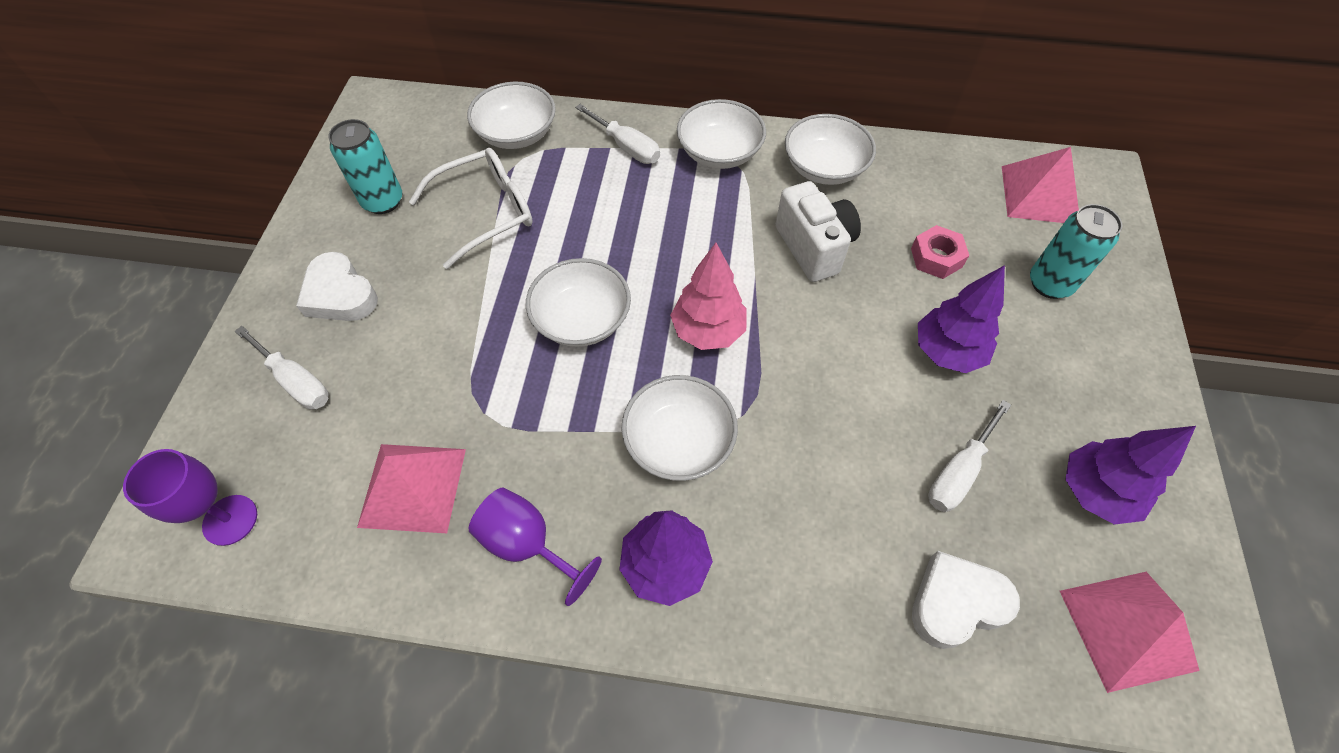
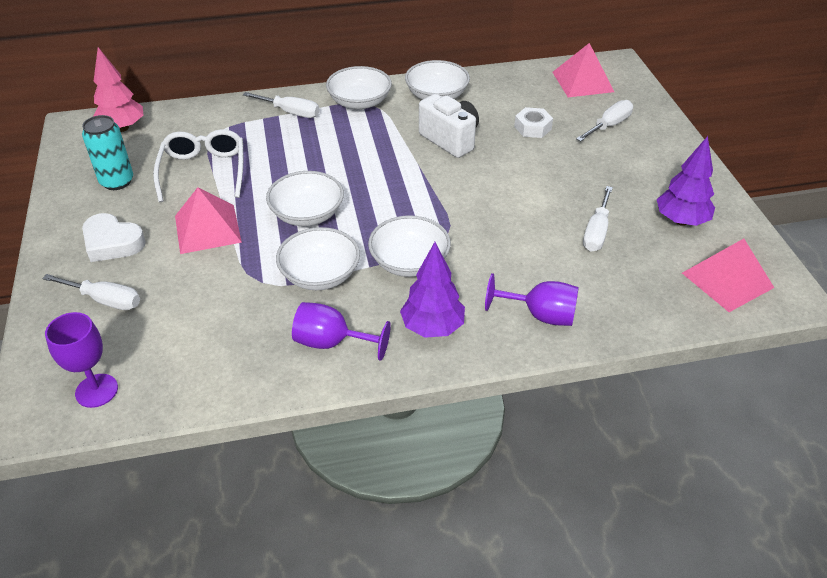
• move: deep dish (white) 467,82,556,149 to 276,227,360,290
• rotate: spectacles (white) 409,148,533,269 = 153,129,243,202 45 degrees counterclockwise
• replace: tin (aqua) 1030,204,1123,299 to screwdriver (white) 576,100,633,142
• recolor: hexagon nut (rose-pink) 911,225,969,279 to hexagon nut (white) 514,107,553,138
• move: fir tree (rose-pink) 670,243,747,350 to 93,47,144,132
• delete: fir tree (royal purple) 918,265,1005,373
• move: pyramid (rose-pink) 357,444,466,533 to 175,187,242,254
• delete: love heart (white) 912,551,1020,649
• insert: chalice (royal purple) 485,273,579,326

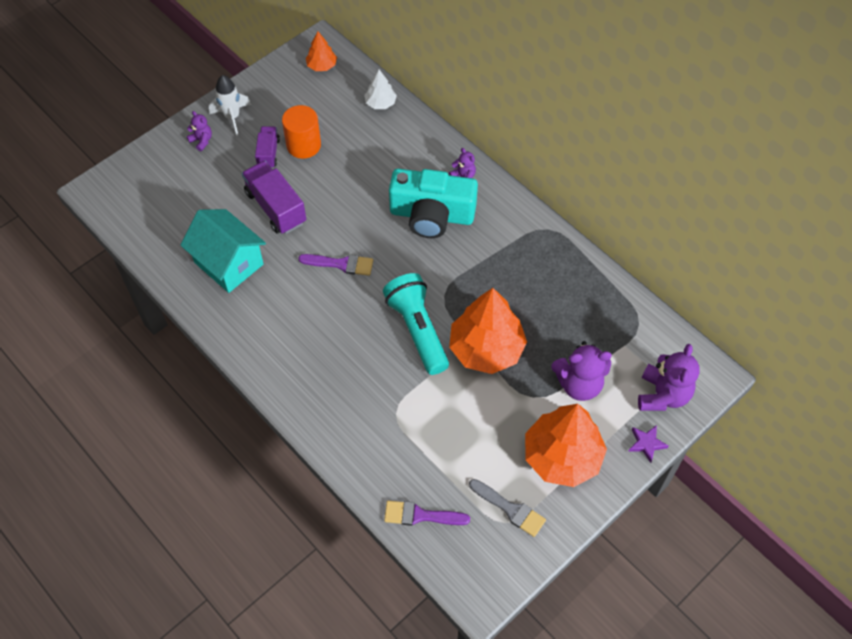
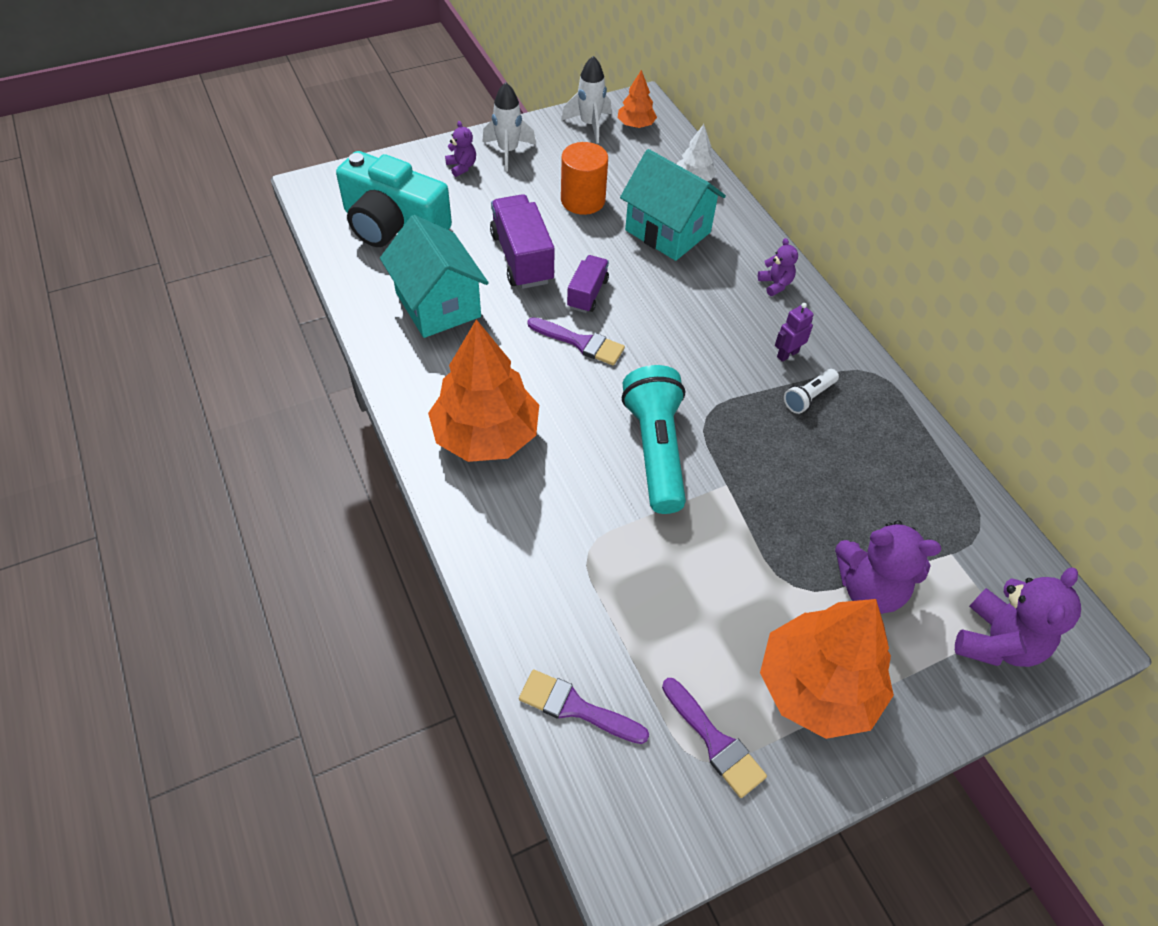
• move: truck (royal purple) 255,126,280,168 to 567,255,609,313
• move: compact camera (aqua) 389,169,478,238 to 336,151,452,247
• move: fir tree (bright orange) 449,288,527,374 to 428,319,539,462
• delete: star shape (royal purple) 628,425,668,463
• recolor: paintbrush (gray) 469,479,546,537 to paintbrush (royal purple) 662,678,767,798
• insert: toy rocket (white) 561,56,611,143
• insert: toy house (aqua) 620,149,726,261
• insert: robot figure (royal purple) 775,303,814,362
• insert: flashlight (white) 784,369,839,414

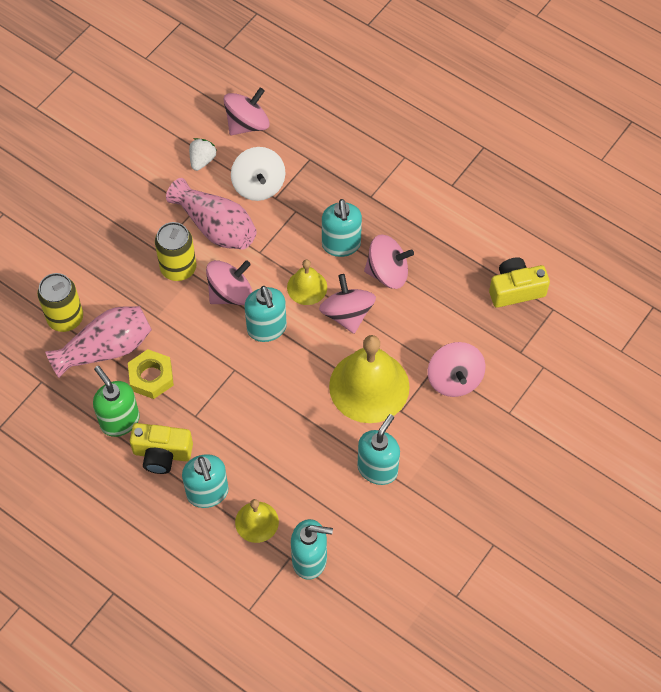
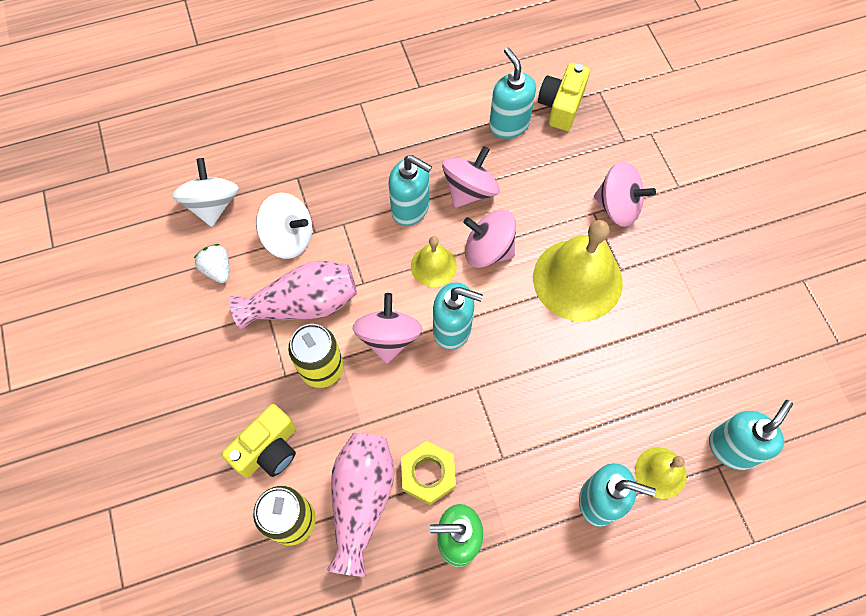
• recolor: toy top (rose-pink) 223,88,270,135 to toy top (white) 172,158,239,227
• move: soap pump (aqua) 357,414,400,485 to 489,47,536,139
• move: compact camera (bright yellow) 130,423,193,474 to 222,404,296,478

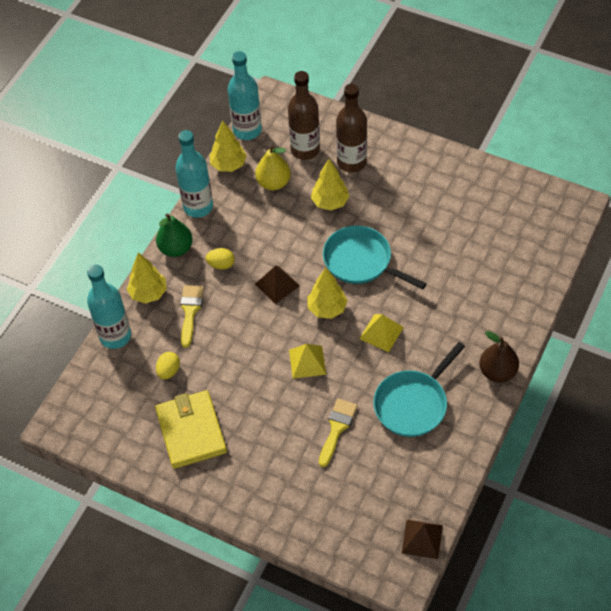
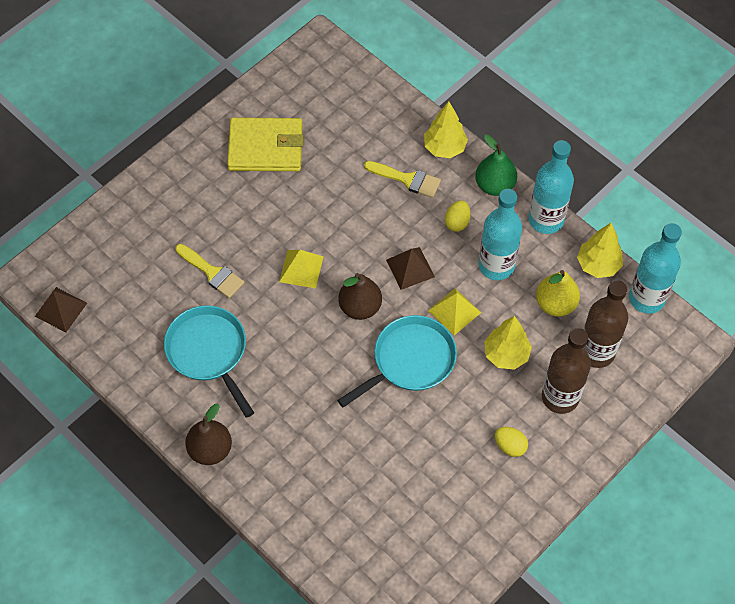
• move: drink bottle (aqua) 87,265,131,349 to 479,189,522,280
• replace: fir tree (bright yellow) 307,268,348,319 to pear fruit (russet) 339,273,382,320
• move: pyramid (bright yellow) 359,314,404,352 to 428,288,481,335
• move: egg shape (bright yellow) 156,352,180,379 to 495,427,528,457

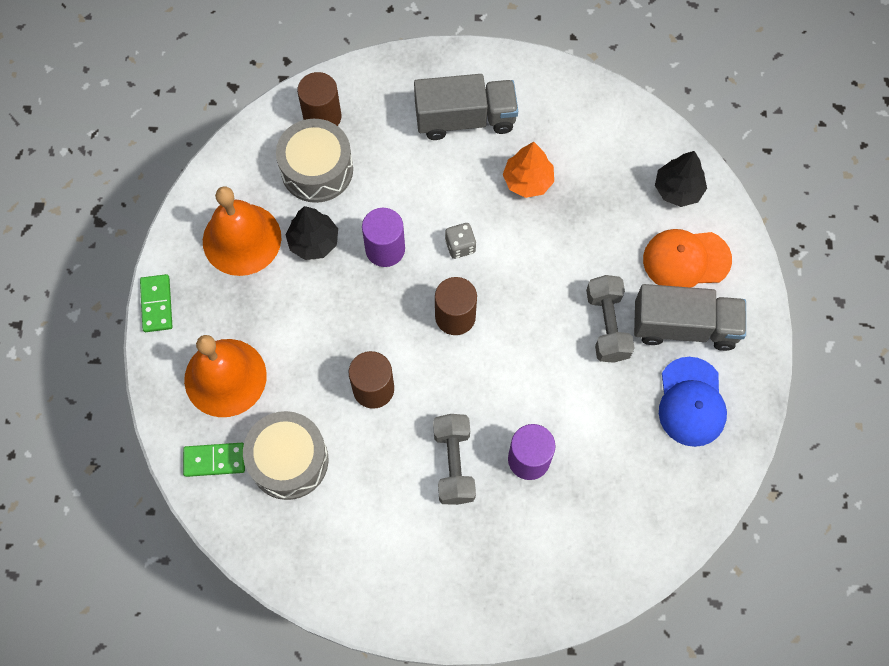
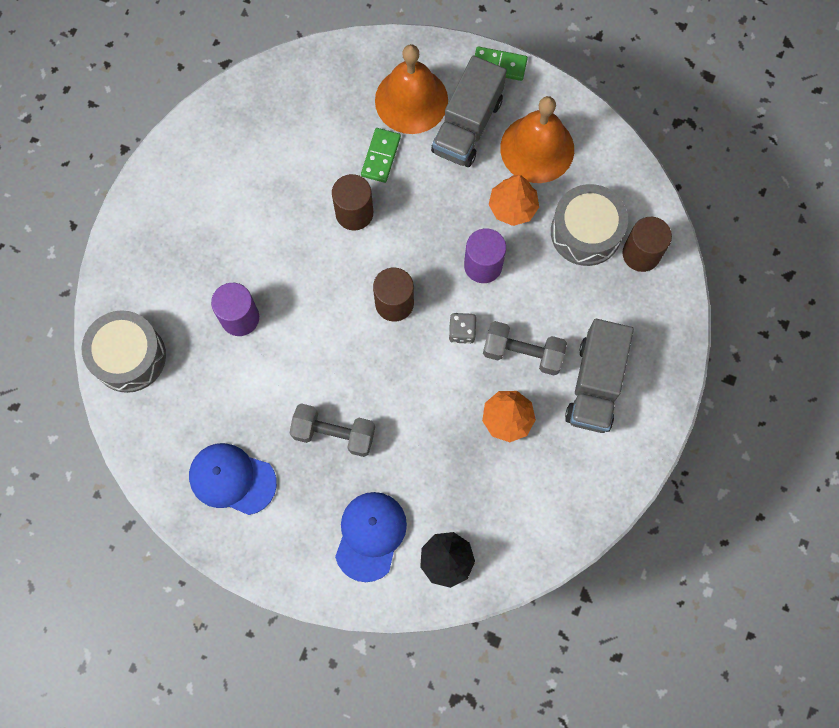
• recolor: fir tree (black) 285,206,338,260 to fir tree (bright orange) 489,175,539,226
• recolor: baseball cap (bright orange) 643,229,732,288 to baseball cap (cobalt) 335,492,407,582
• move: truck (gray) 634,284,746,351 to 431,56,507,167
• move: snare drum (gray) 243,411,328,500 to 82,310,166,393
• move: dumbbell (gray) 433,414,476,505 to 483,321,567,375
• move: domino tile (green) 183,443,245,477 to 361,128,401,183

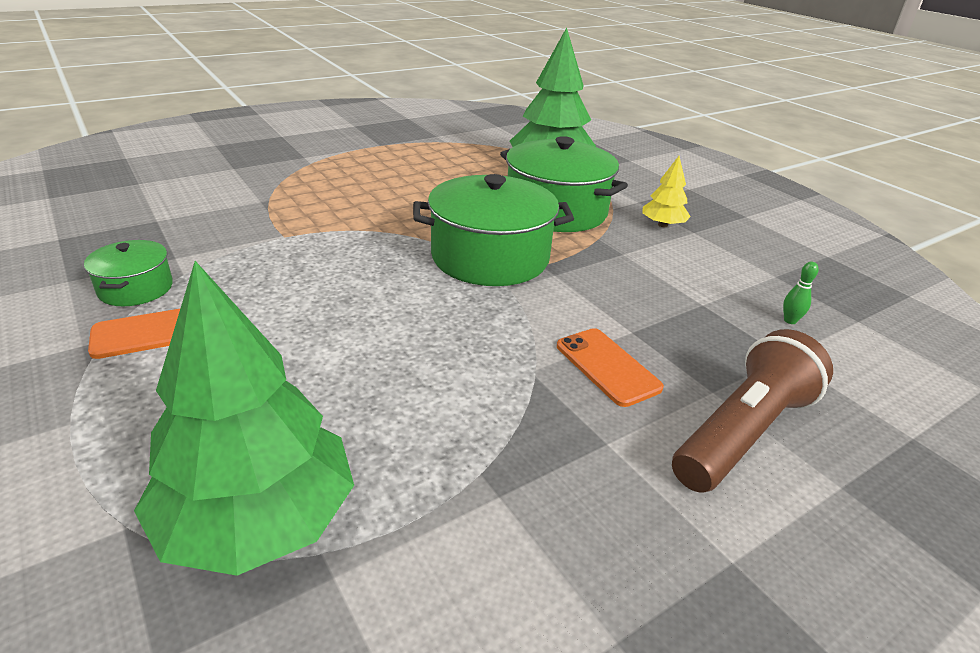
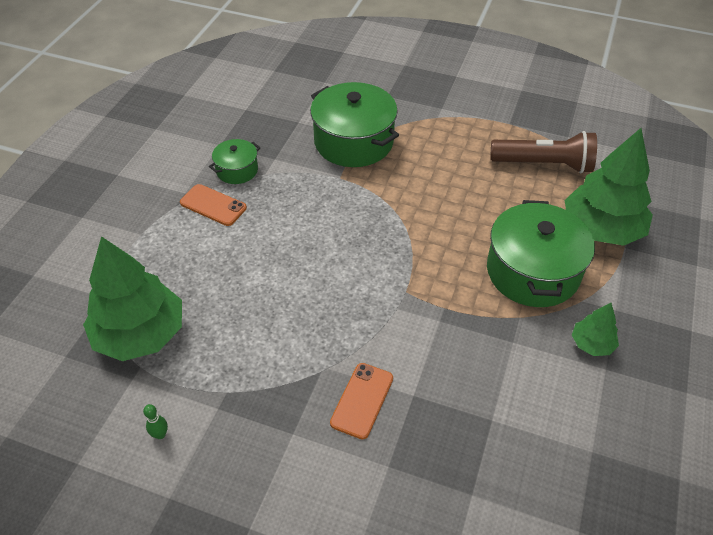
• recolor: fir tree (bright yellow) 642,156,691,227 to fir tree (green) 572,303,619,356
• move: cooking pot (green) 413,174,574,286 to 310,82,399,167
• move: skittle (green) 783,262,819,324 to 143,404,168,439
• move: flashlight (russet) 672,329,833,493 to 490,131,597,173

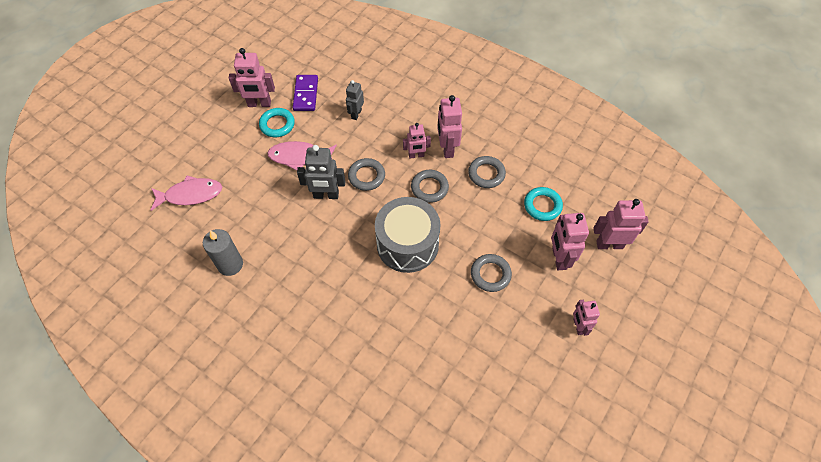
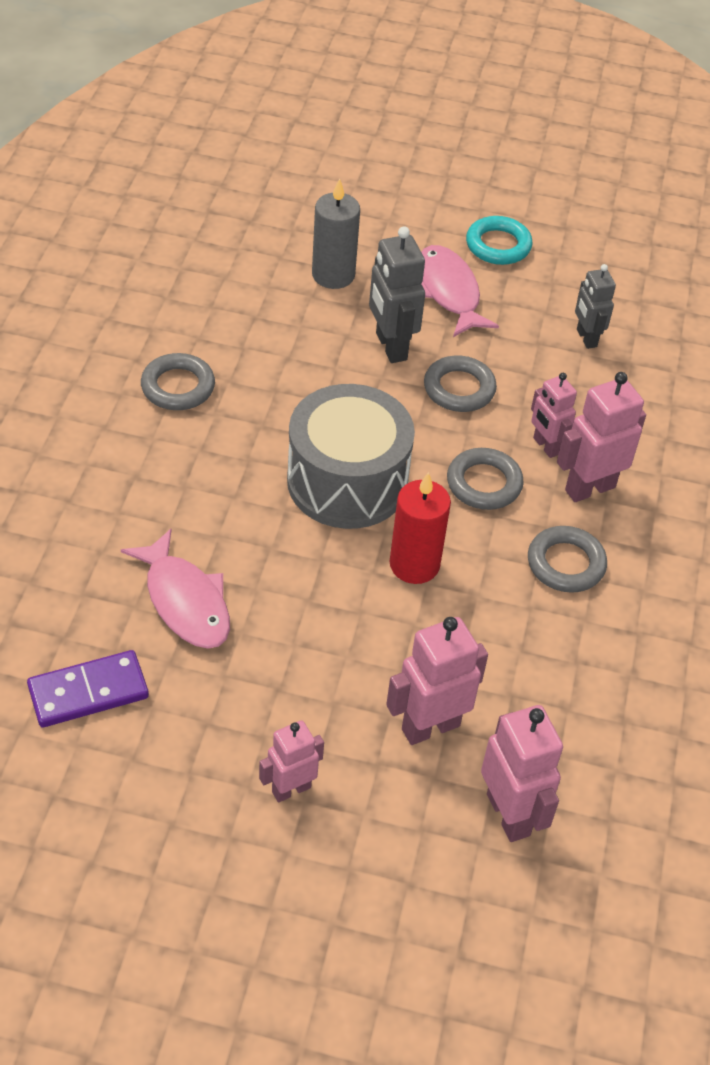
• delete: robot figure (rose-pink) 229,48,275,107
• move: domino tile (royal purple) 293,75,318,111 to 27,650,149,727
• rotate: robot figure (gray) 346,80,364,120 = 575,264,616,349 105 degrees counterclockwise
• move: fish (rose-pink) 151,175,222,211 to 121,529,230,649
• delete: hoop (aqua) 524,187,563,221
• move: pillar candle (gray) 203,229,243,276 to 312,178,360,289
• move: hoop (gray) 471,254,512,292 to 141,353,215,410
• insert: pillar candle (scarlet) 389,472,451,584

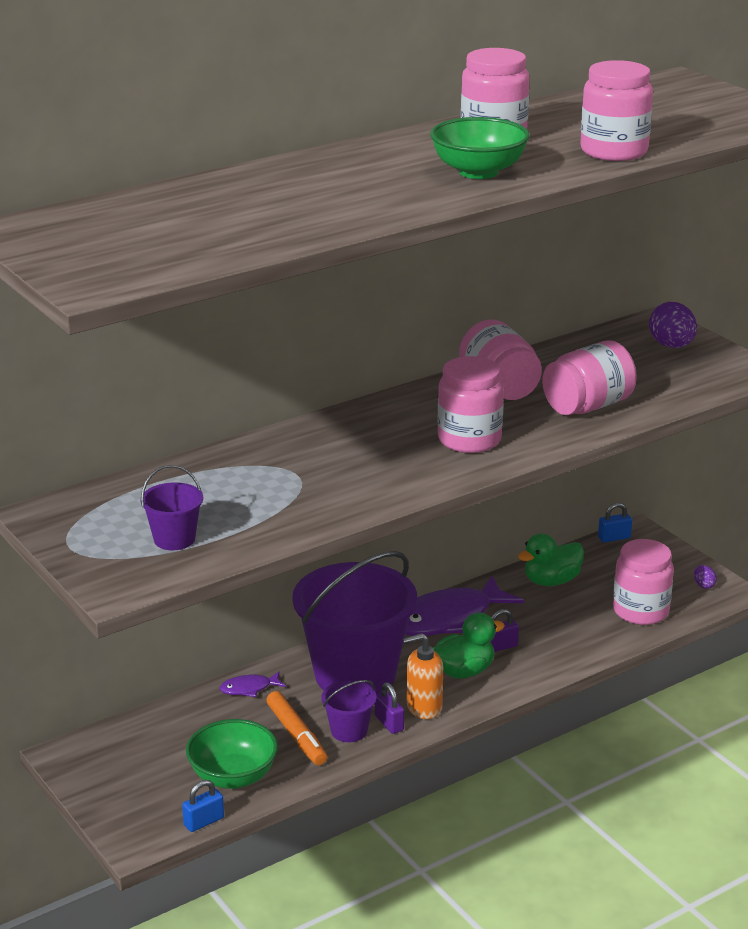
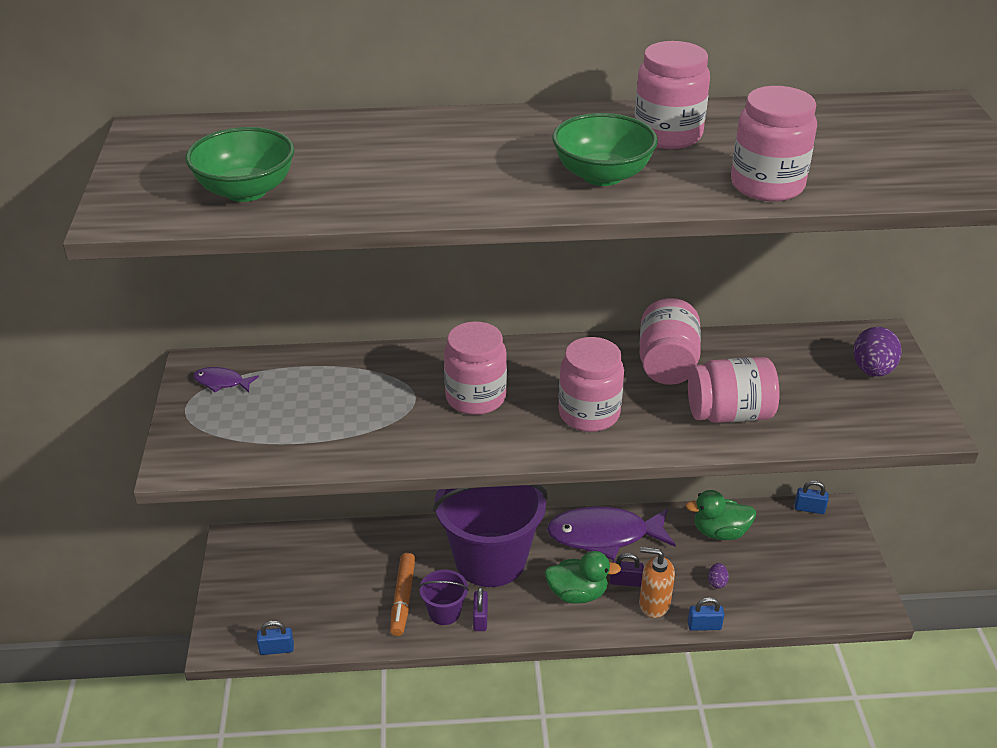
• delete: bucket (royal purple) 140,465,203,550
• move: preserve jar (rose-pink) 613,539,674,625 to 444,321,507,415
• move: egg shape (royal purple) 694,565,717,589 to 708,563,729,589
• move: soap pump (bright orange) 403,633,443,719 to 639,547,675,618
• move: fish (royal purple) 219,671,286,697 to 193,367,259,392
• move: deep dish (green) 186,719,278,789 to 185,127,294,202
• insert: lock (cobalt) 688,597,724,631

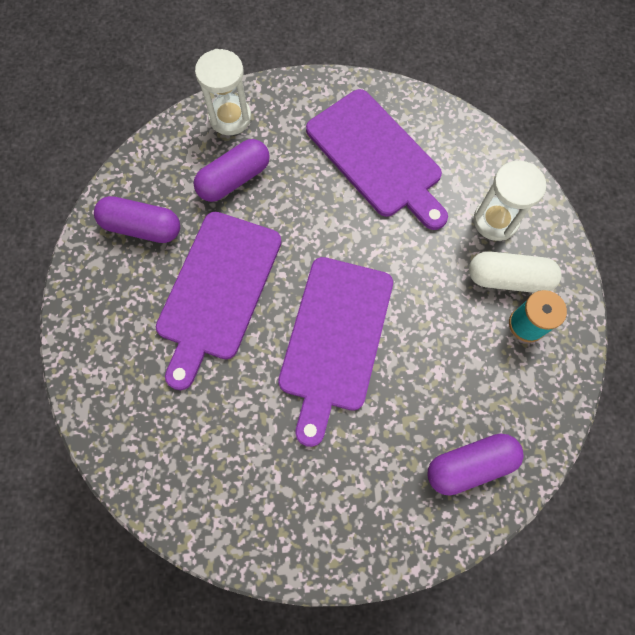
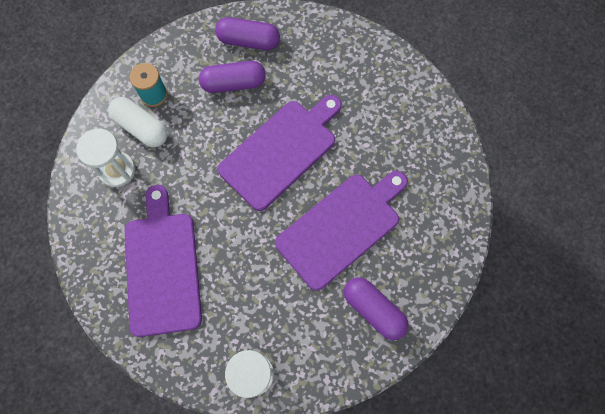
• move: pill shape (royal purple) 193,139,270,202 to 199,61,266,93

